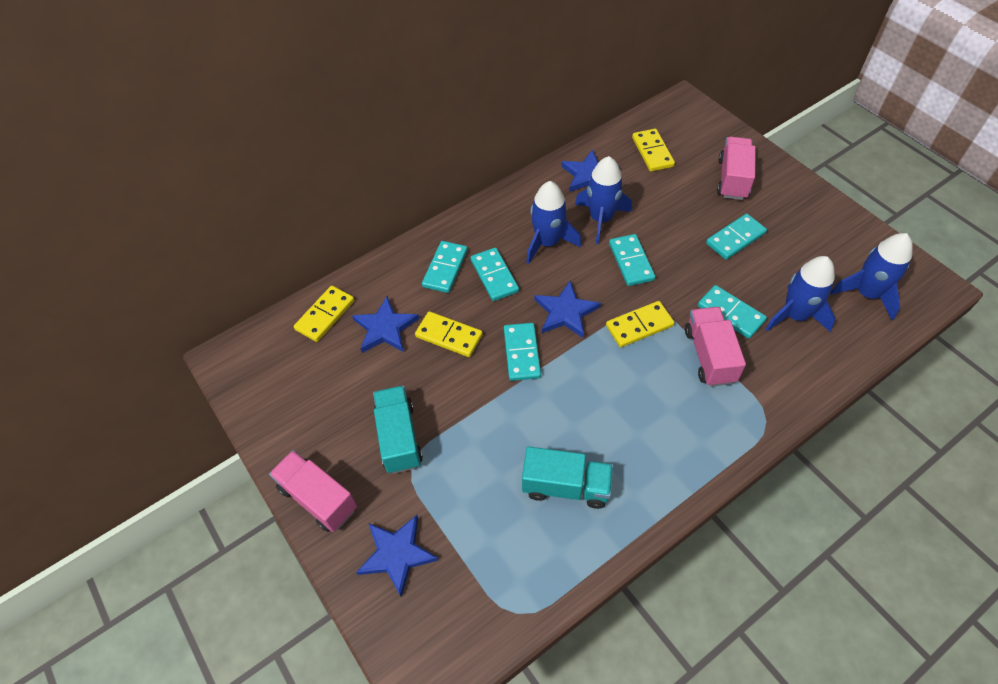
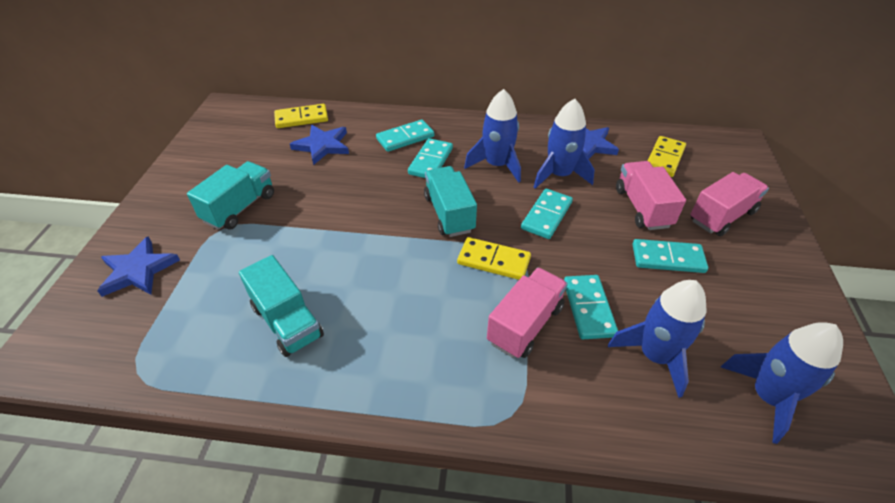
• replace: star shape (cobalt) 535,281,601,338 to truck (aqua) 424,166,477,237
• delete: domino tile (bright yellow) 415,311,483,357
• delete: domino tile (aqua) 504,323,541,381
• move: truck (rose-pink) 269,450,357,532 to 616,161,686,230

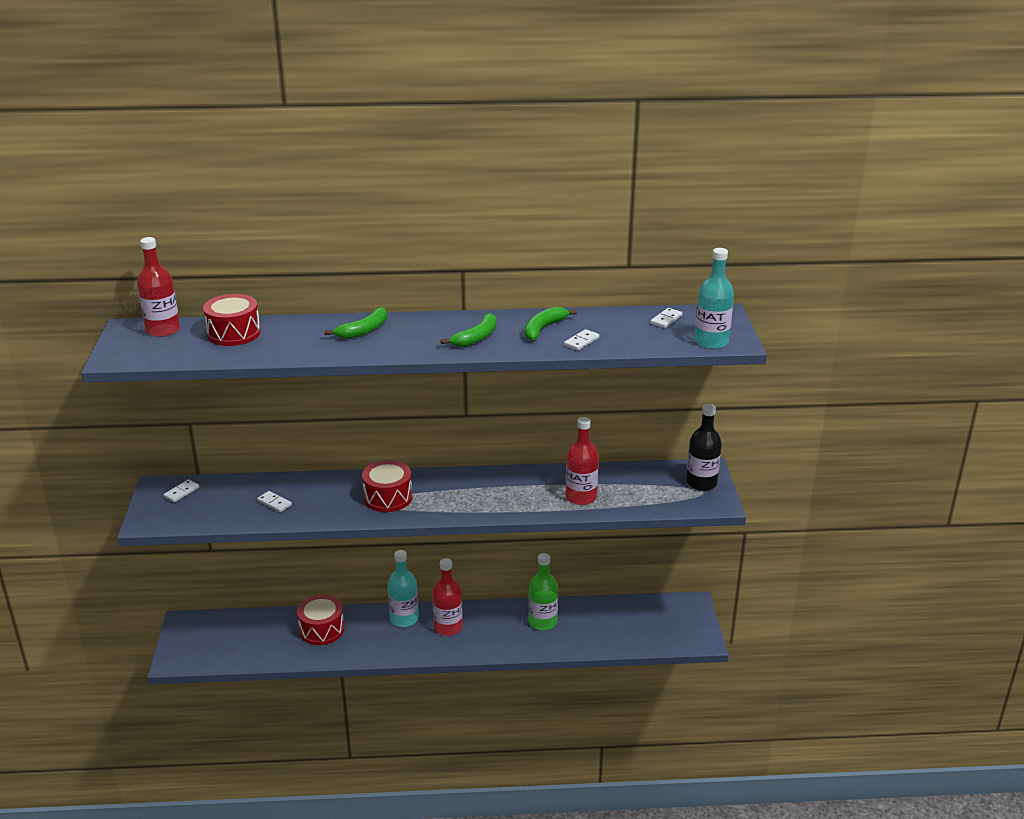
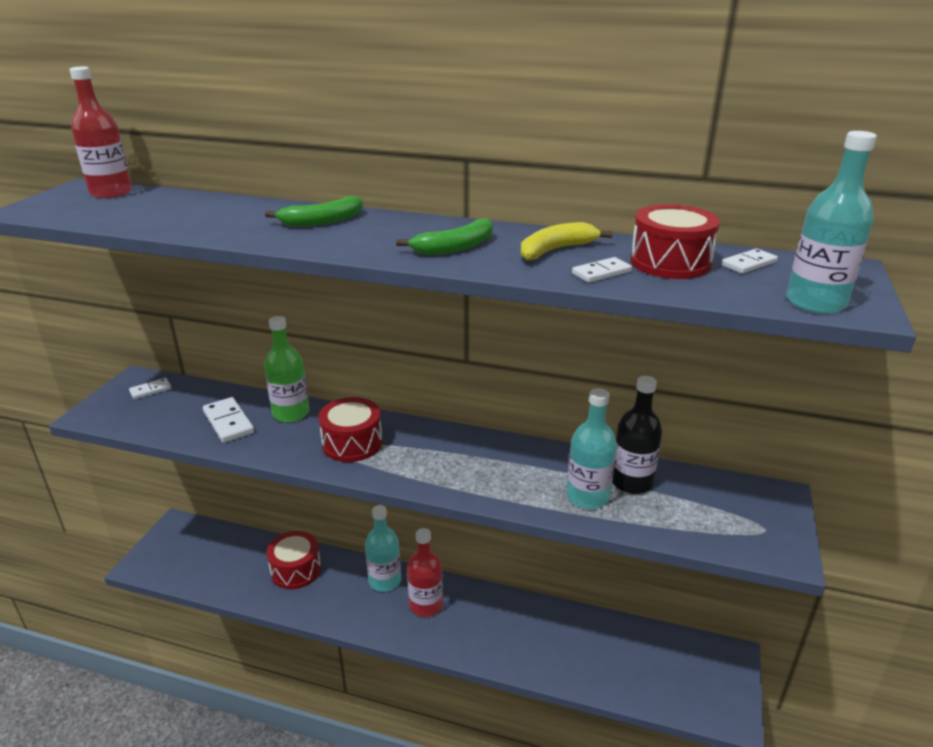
• move: snare drum (scarlet) 203,294,261,346 to 630,204,720,279
• recolor: toy banana (green) 525,307,577,341 to toy banana (bright yellow) 521,222,613,260
• move: drink bottle (black) 686,404,722,491 to 612,376,662,494
• recolor: drink bottle (scarlet) 566,417,599,505 to drink bottle (aqua) 566,388,617,509
• resize: domino tile (white) 257,491,292,512 = 203,397,254,443 x1.66
• move: drink bottle (green) 528,553,558,631 to 264,316,310,422

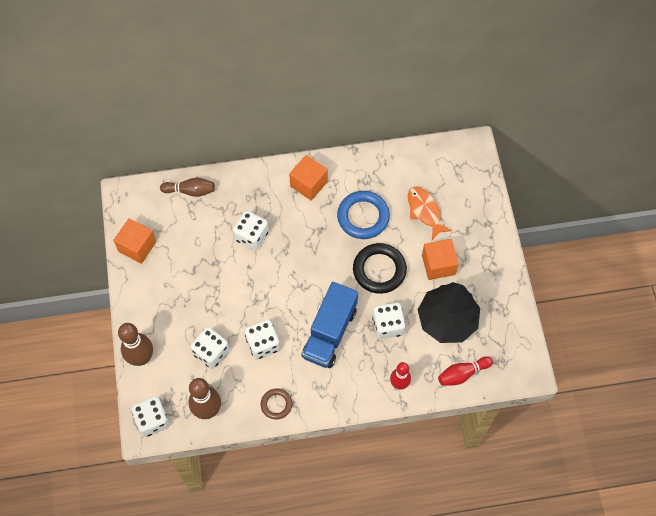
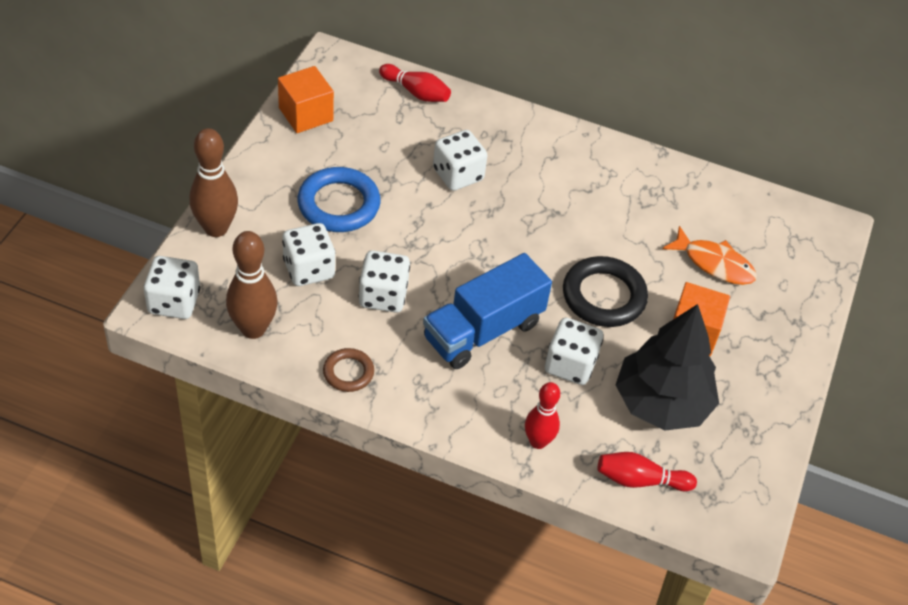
• delete: cube (bright orange) 289,155,328,201
• recolor: skittle (russet) 160,178,215,197 to skittle (scarlet) 379,64,451,102
• rotate: fish (bright orange) 408,187,452,240 = 662,226,757,285 120 degrees clockwise
• move: hoop (cobalt) 337,191,390,239 to 297,167,381,232

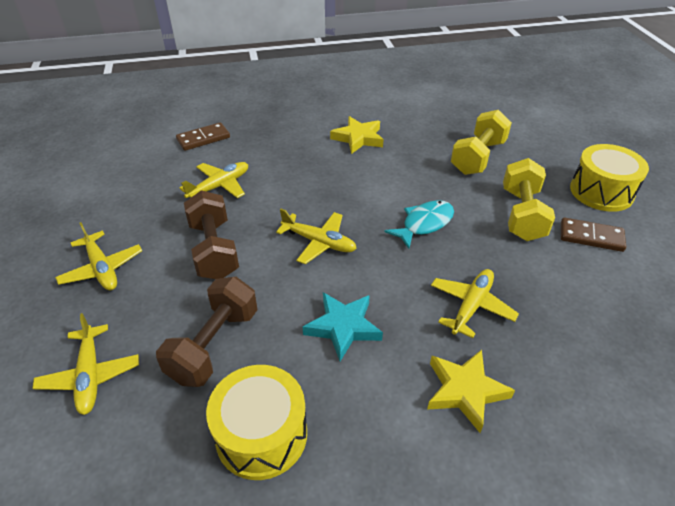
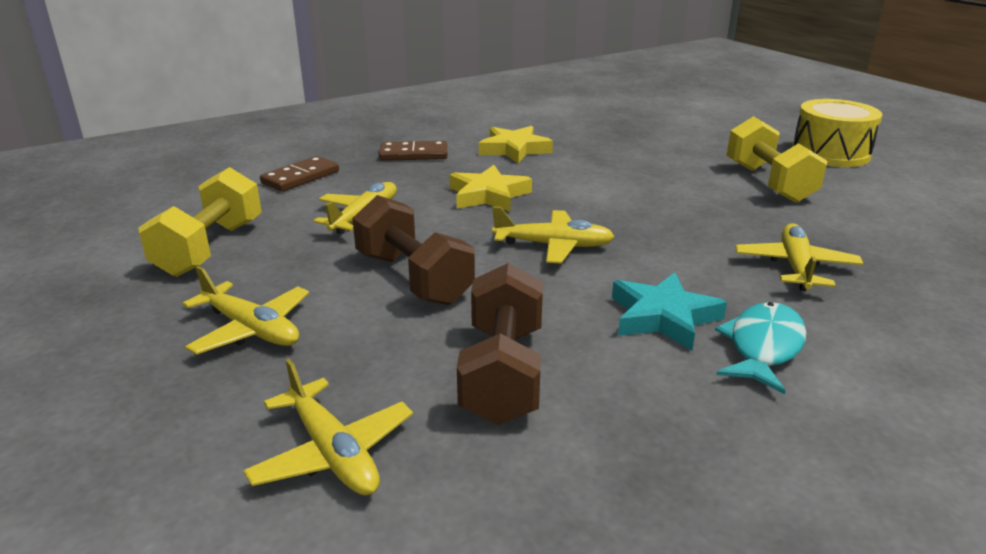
• move: dumbbell (bright yellow) 451,110,512,175 to 138,167,262,277
• move: fish (aqua) 384,200,454,249 to 715,302,806,394
• move: domino tile (russet) 561,217,626,252 to 379,141,447,161
• move: star shape (bright yellow) 427,350,515,433 to 449,165,532,212
• delete: snare drum (bright yellow) 206,365,307,480

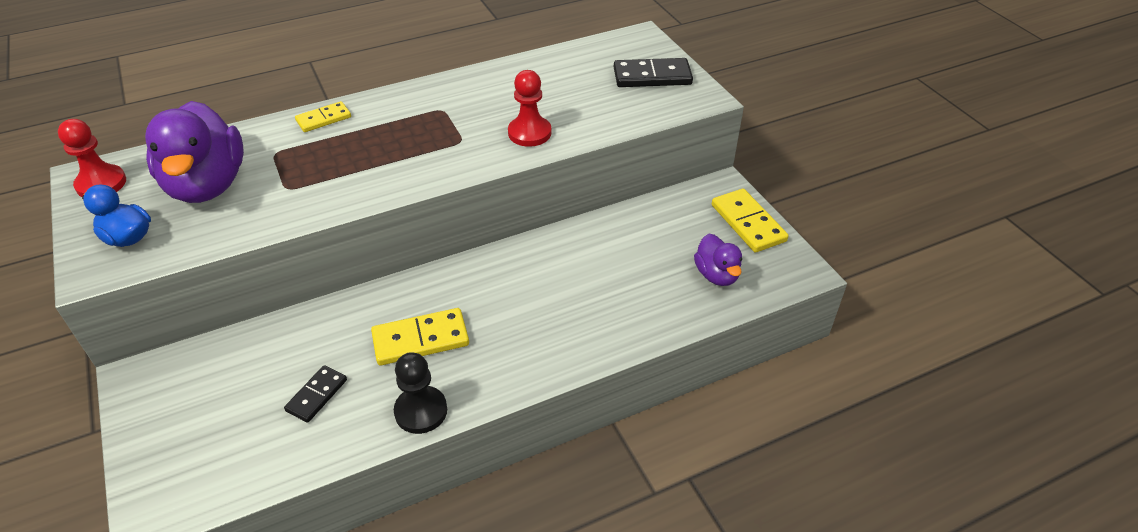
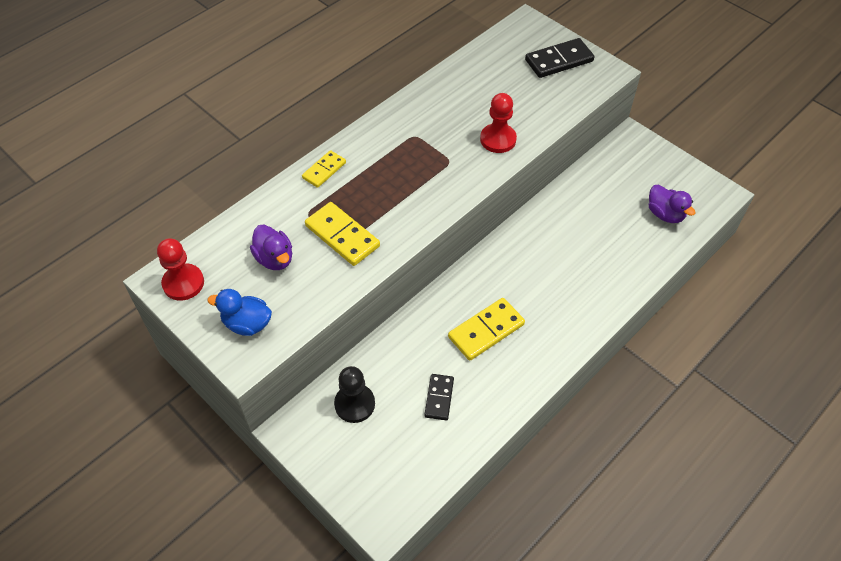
• resize: duck (royal purple) 145,101,244,203 = 250,225,292,270 x0.52
• move: domino tile (bright yellow) 712,189,788,253 to 305,202,380,266
• move: chess pawn (black) 394,352,447,434 to 334,366,375,423

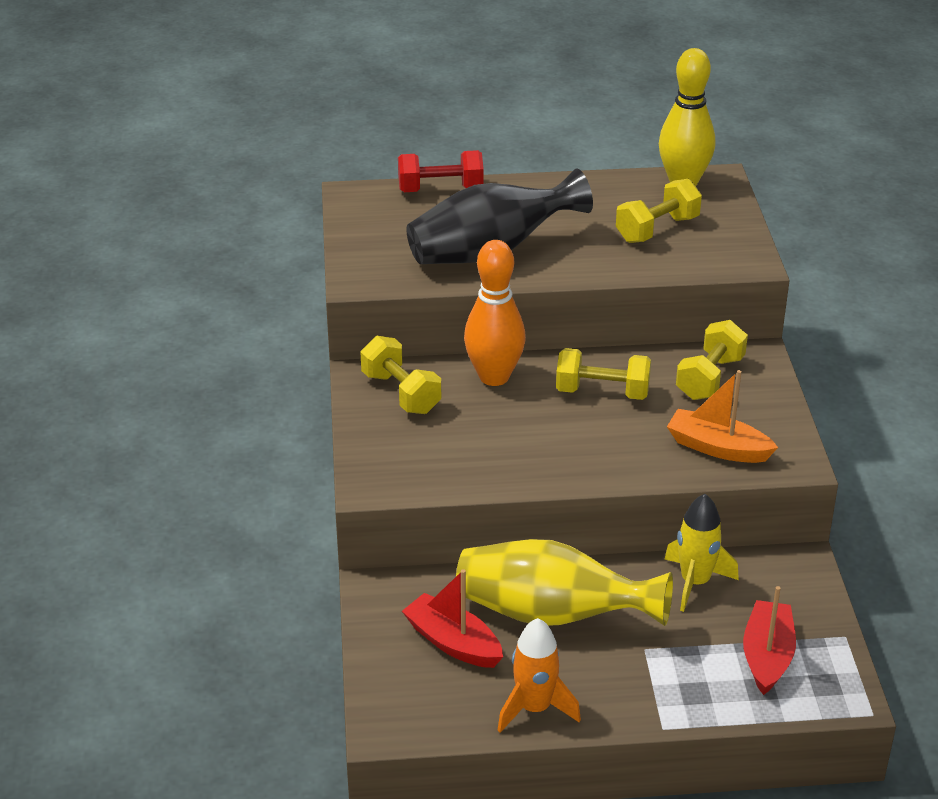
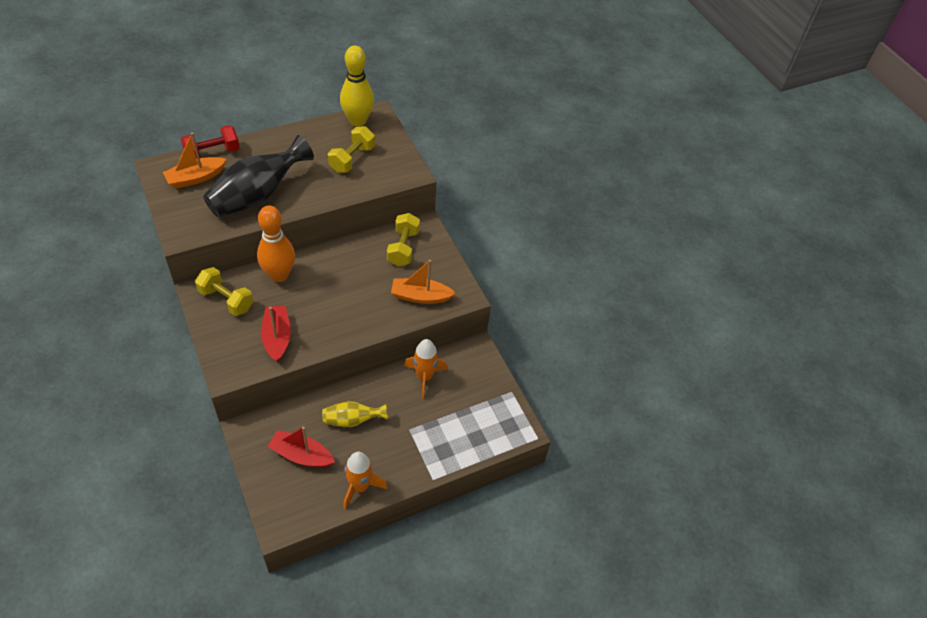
• delete: dumbbell (bright yellow) 556,348,651,400
• recolor: toy rocket (bright yellow) 664,494,739,612 to toy rocket (bright orange) 404,339,447,399
• resize: tall vase (bright yellow) 456,539,673,626 = 322,401,388,427 x0.53
• move: boat (scarlet) 743,586,796,695 to 261,306,291,363
• insert: boat (bright orange) 163,132,226,189

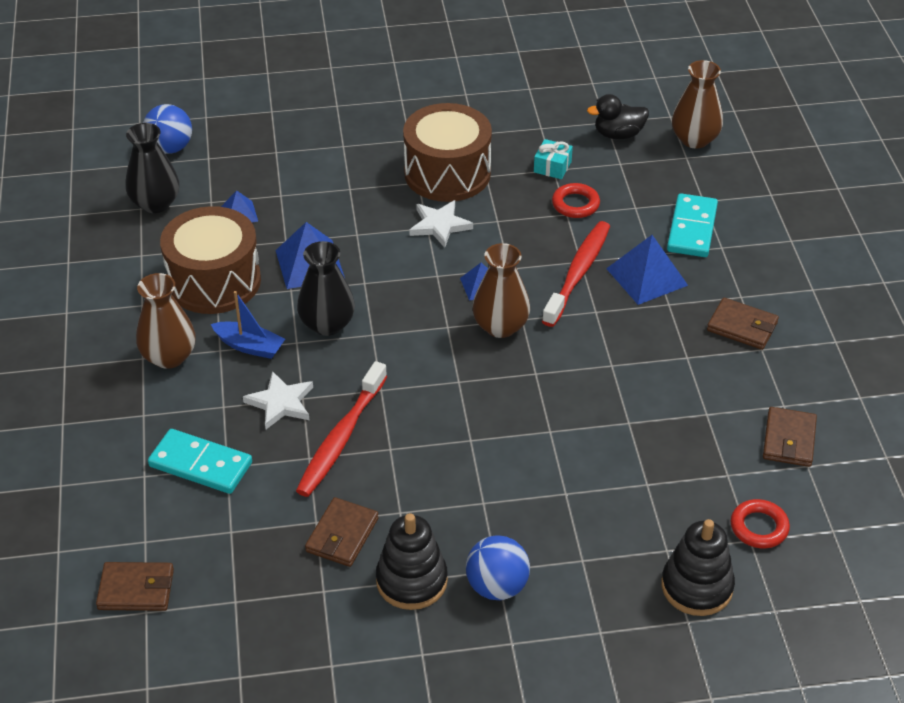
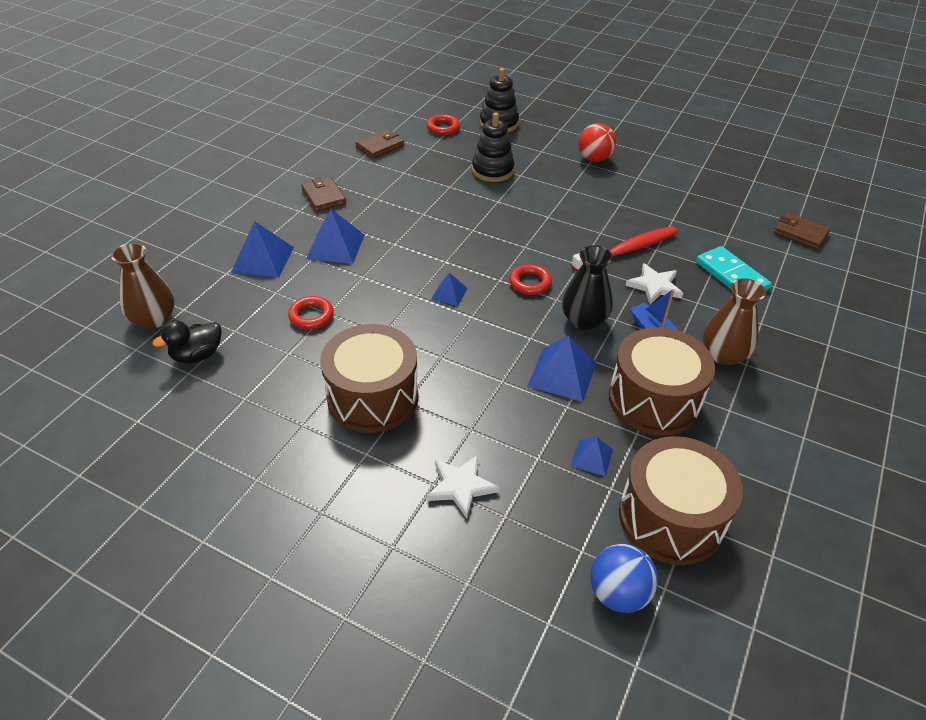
• rotate: duck (black) 587,94,649,139 = 152,320,222,363 120 degrees clockwise
• replace: tall vase (black) 126,123,179,213 to snare drum (russet) 619,436,743,565
• delete: present (aqua) 534,139,573,179
• replace: domino tile (aqua) 667,193,718,257 to pyramid (cobalt) 231,221,294,278
• move: star shape (white) 409,200,473,248 to 426,455,499,519
• delete: toothbrush (scarlet) 542,221,610,327
• delete: tall vase (russet) 472,243,530,338
• delete: card wallet (russet) 305,497,379,567
• move: ring stacker (black) 376,513,448,610 to 472,112,515,182
• recolor: ball (cobalt) 466,535,530,600 to ball (scarlet) 578,123,616,162
• insert: hoop (scarlet) 509,264,552,295

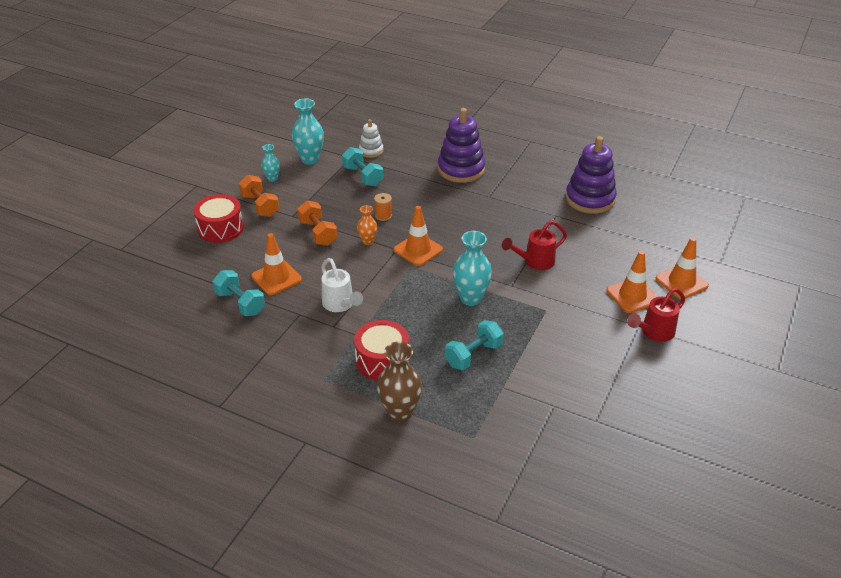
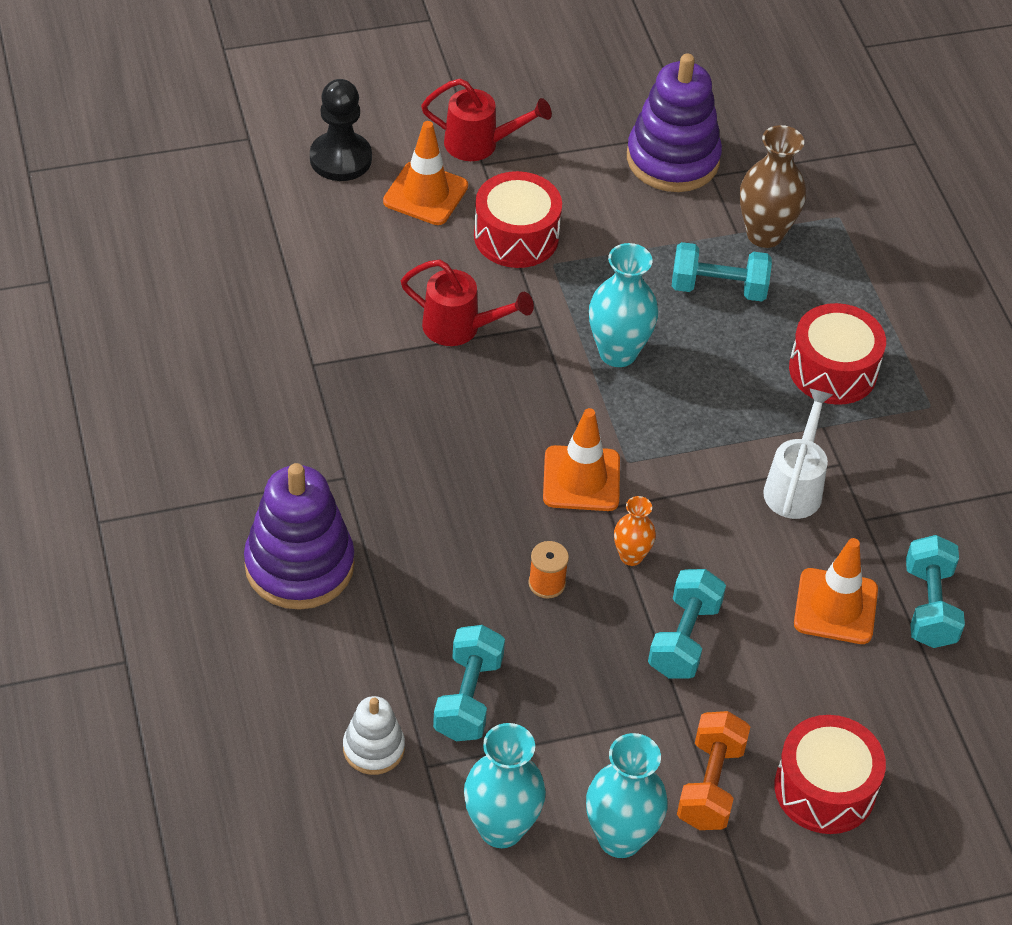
• move: ring stacker (royal purple) 565,136,617,214 to 627,54,722,192
• resize: tall vase (aqua) 261,144,280,182 = 586,733,668,858 x1.76
• recolor: dumbbell (bright orange) 297,200,337,246 to dumbbell (aqua) 648,569,726,678
• replace: traffic cone (bright orange) 656,237,709,299 to chess pawn (black) 310,79,372,181
• move: tall vase (russet) 377,341,422,422 to 740,125,806,248
• insert: snare drum (scarlet) 474,171,562,268

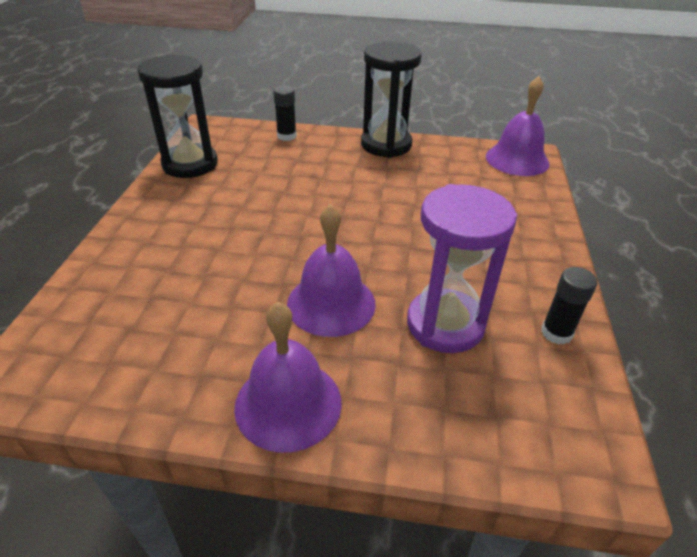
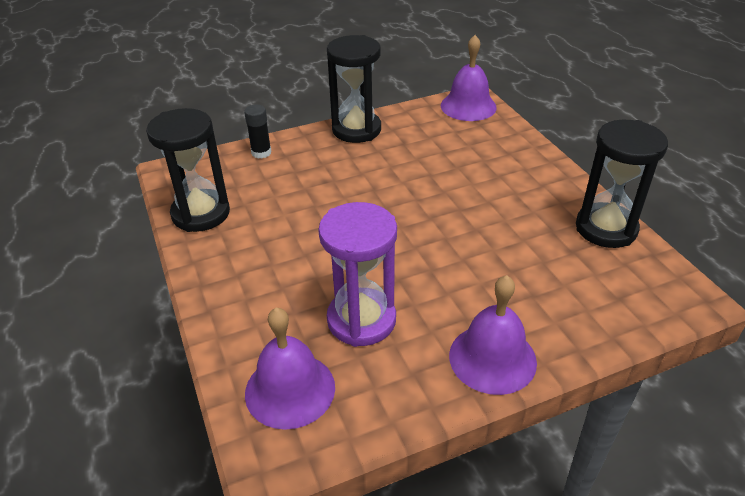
• move: hourglass (royal purple) 407,184,517,353 to 318,202,397,347
• move: bell (royal purple) 287,204,376,337 to 245,307,335,430
• replace: glue (black) 541,267,597,345 to hourglass (black) 576,120,668,248

